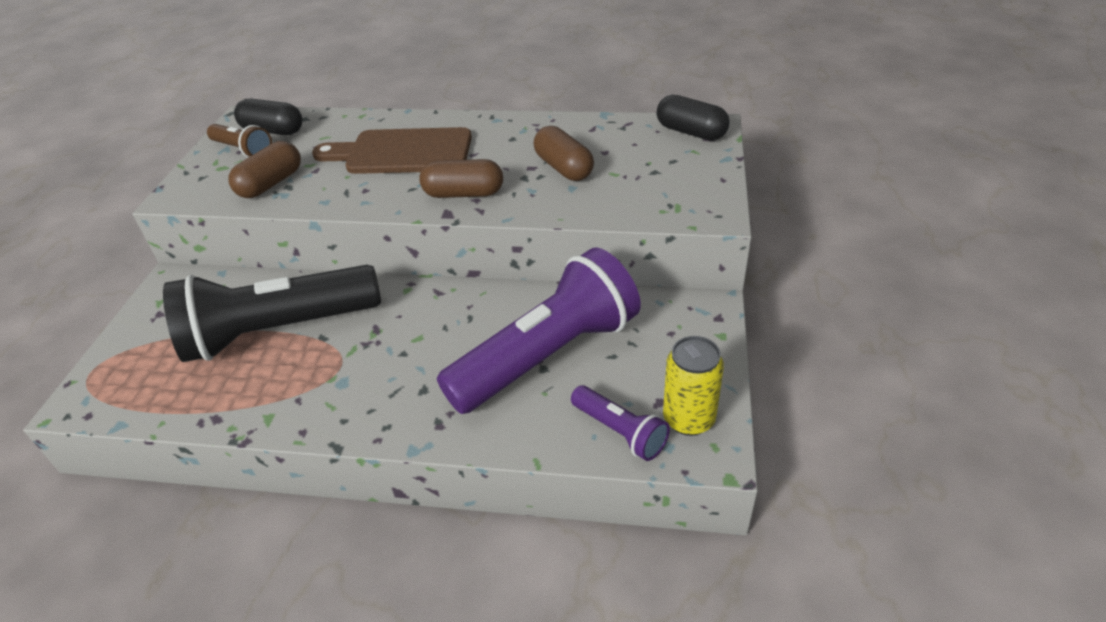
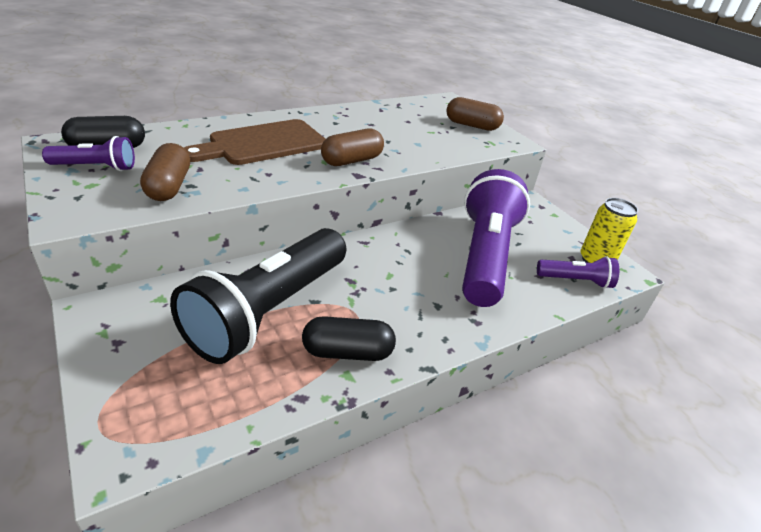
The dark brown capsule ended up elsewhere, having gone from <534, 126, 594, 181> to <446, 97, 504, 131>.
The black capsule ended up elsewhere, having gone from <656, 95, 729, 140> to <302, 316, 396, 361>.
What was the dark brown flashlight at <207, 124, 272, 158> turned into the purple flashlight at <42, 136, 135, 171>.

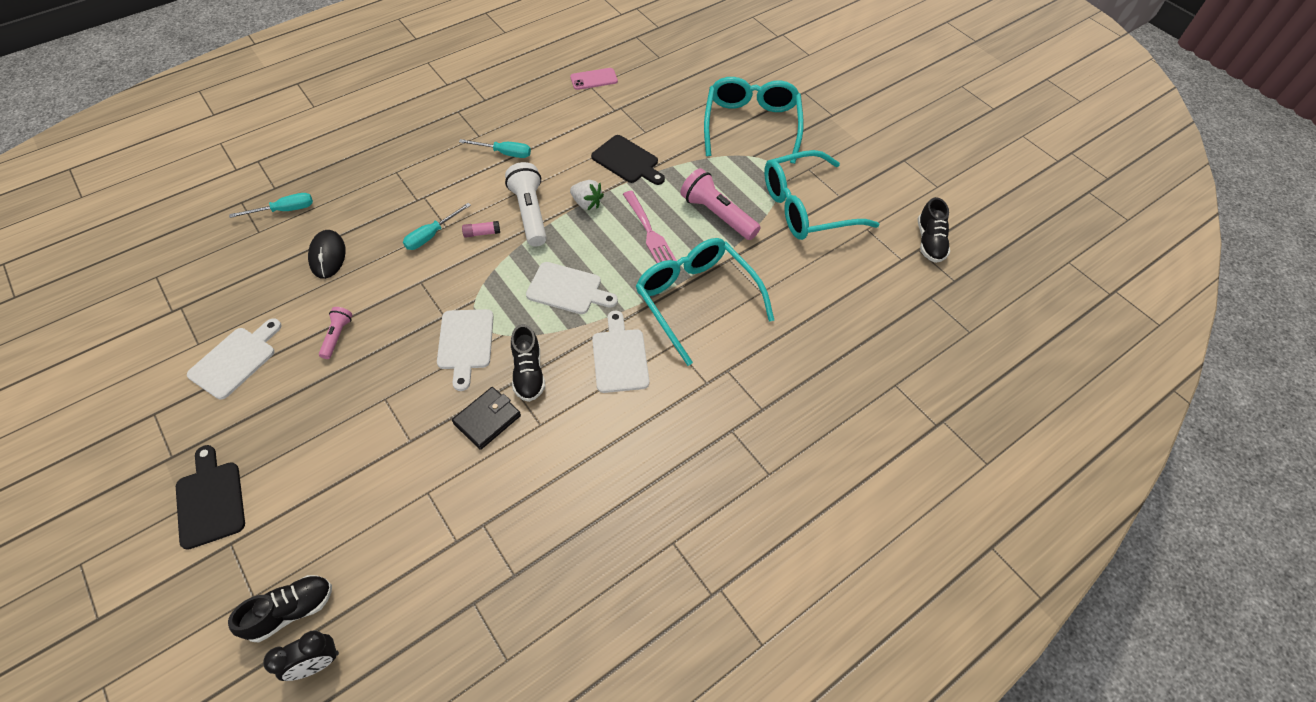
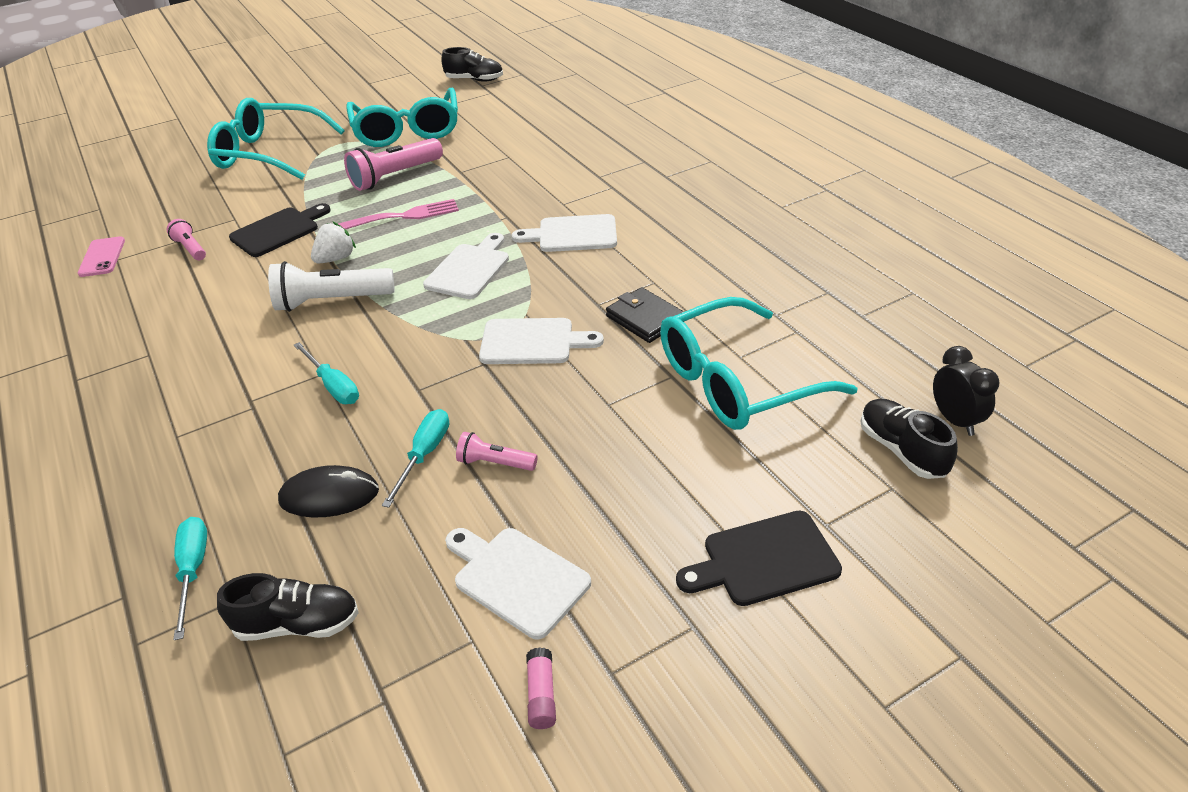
The second view gained the rose-pink flashlight at <167, 219, 206, 260>.
The aqua screwdriver ended up elsewhere, having gone from <459, 139, 531, 158> to <382, 409, 449, 508>.
The rose-pink glue stick ended up elsewhere, having gone from <462, 221, 500, 238> to <526, 647, 556, 729>.
The black lace-up shoe ended up elsewhere, having gone from <511, 324, 545, 402> to <217, 573, 359, 641>.
The aqua eyeglasses ended up elsewhere, having gone from <636, 238, 774, 366> to <660, 297, 857, 430>.

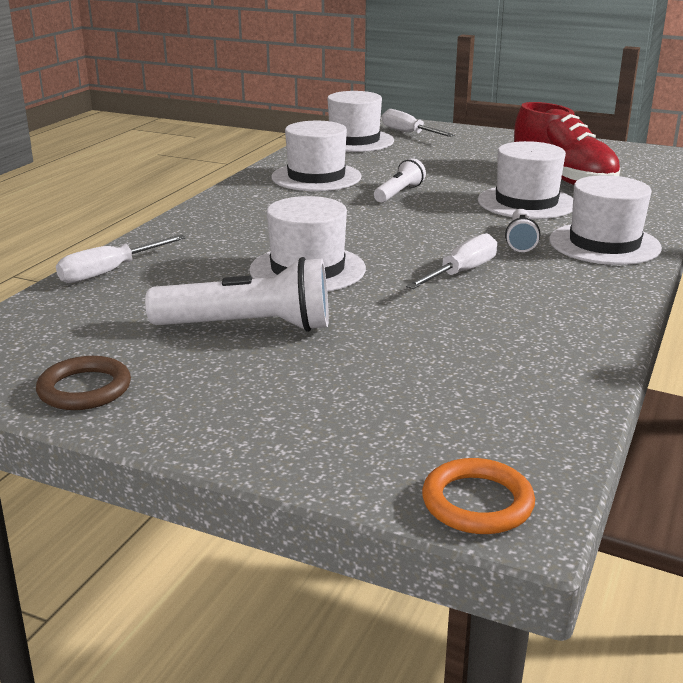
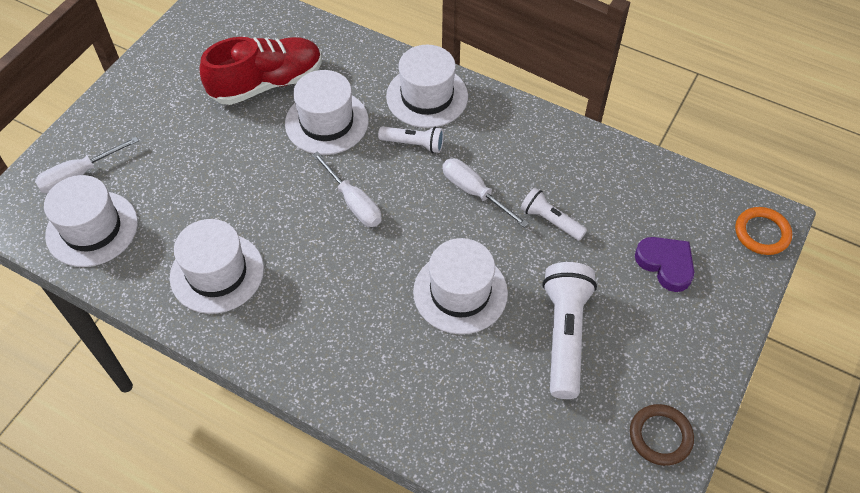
The second view gained the purple heart shape at <635, 237, 694, 292>.
The pure white screwdriver ended up elsewhere, having gone from <56, 235, 186, 283> to <312, 151, 381, 227>.
The pure white flashlight ended up elsewhere, having gone from <374, 158, 426, 203> to <521, 188, 587, 241>.

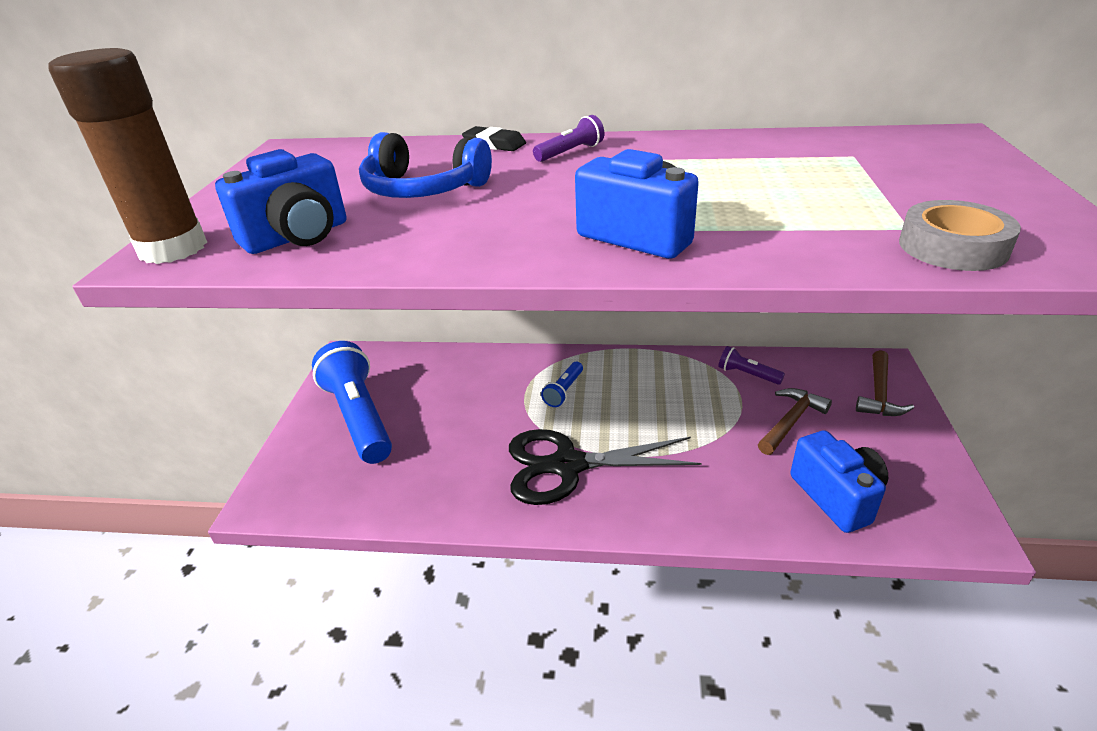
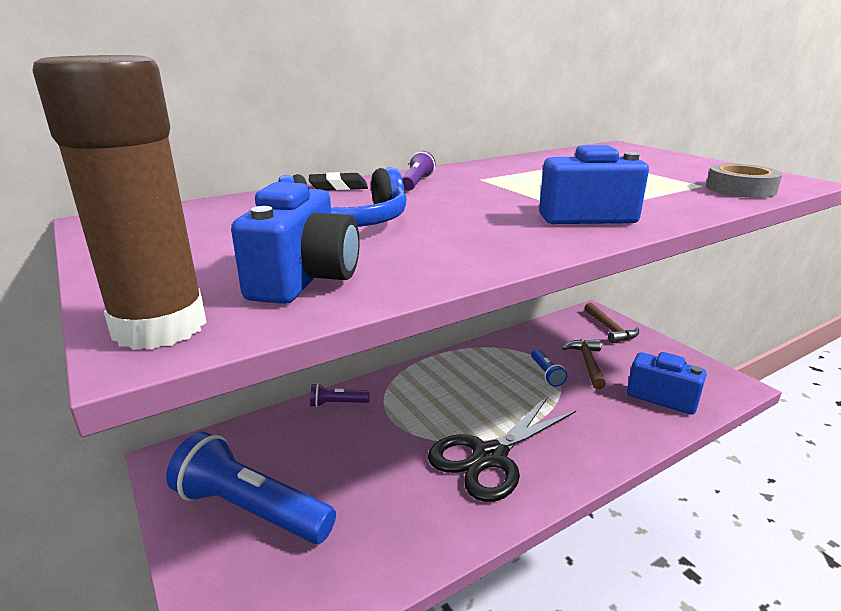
The royal blue flashlight ended up elsewhere, having gone from <541, 362, 583, 407> to <531, 349, 567, 387>.
The purple flashlight ended up elsewhere, having gone from <719, 346, 785, 385> to <310, 383, 370, 407>.

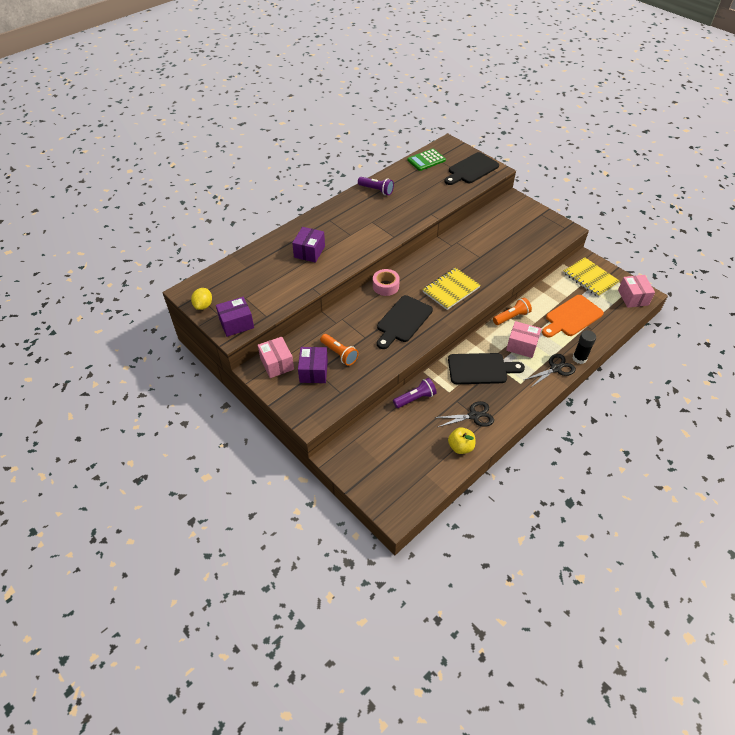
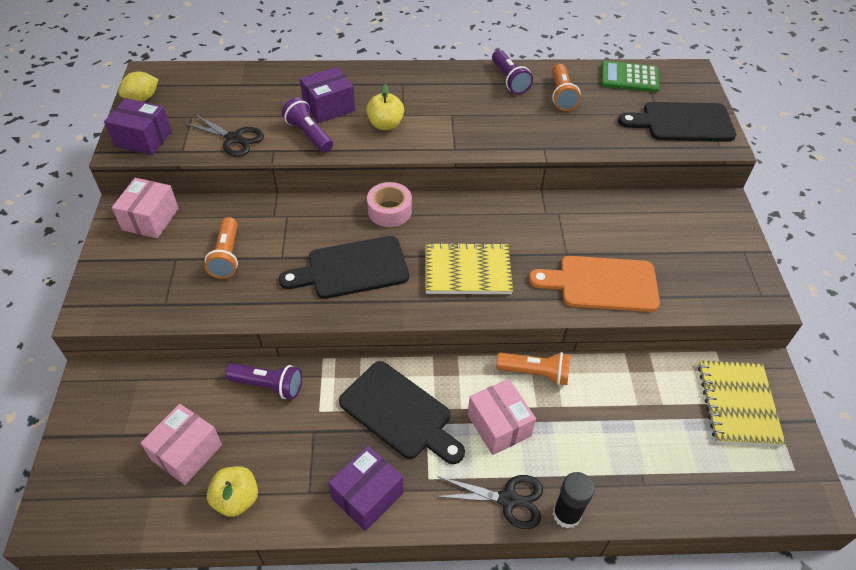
The second view gained the purple flashlight at <282, 97, 333, 152>.
The second view gained the yellow apple fruit at <366, 84, 404, 130>.
The second view gained the bright orange flashlight at <552, 64, 581, 111>.
The purple parcel ended up elsewhere, having gone from <298, 347, 328, 383> to <328, 446, 404, 531>.
The black scissors ended up elsewhere, having gone from <434, 401, 494, 427> to <183, 114, 264, 157>.
The bright orange bread board ended up elsewhere, having gone from <542, 295, 604, 338> to <529, 256, 660, 312>.
The rose-pink parcel ended up elsewhere, having gone from <618, 275, 655, 308> to <140, 404, 222, 485>.

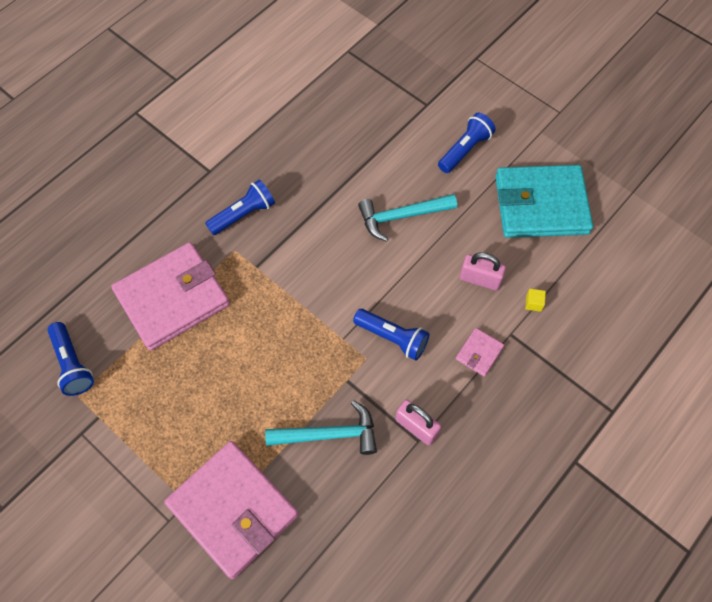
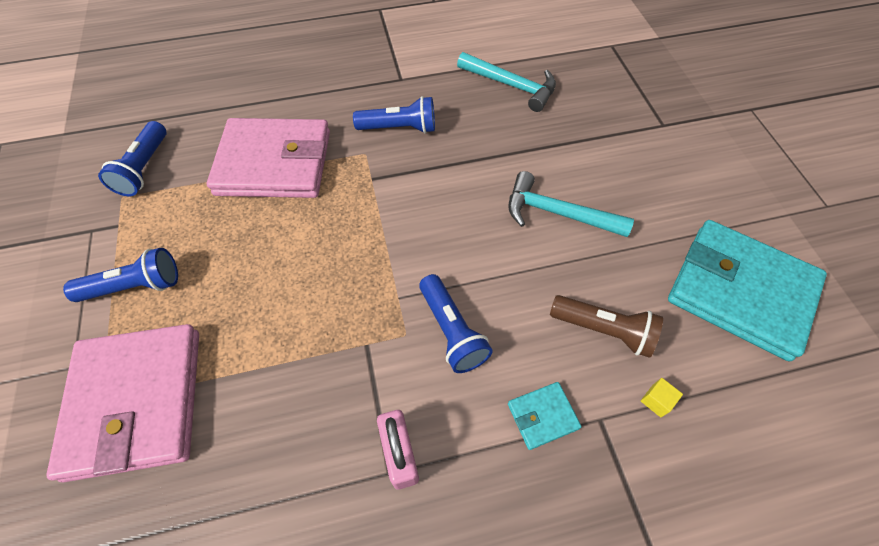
The aqua carpenter's hammer ended up elsewhere, having gone from <265, 400, 377, 455> to <457, 52, 556, 112>.
The royal blue flashlight ended up elsewhere, having gone from <438, 113, 496, 173> to <63, 248, 178, 302>.
Where the rose-pink small lock stood at <460, 253, 506, 291>, the dark brown flashlight came to stand at <550, 295, 663, 358>.
What was the rose-pink billfold at <456, 328, 504, 376> turned into the aqua billfold at <508, 382, 582, 450>.

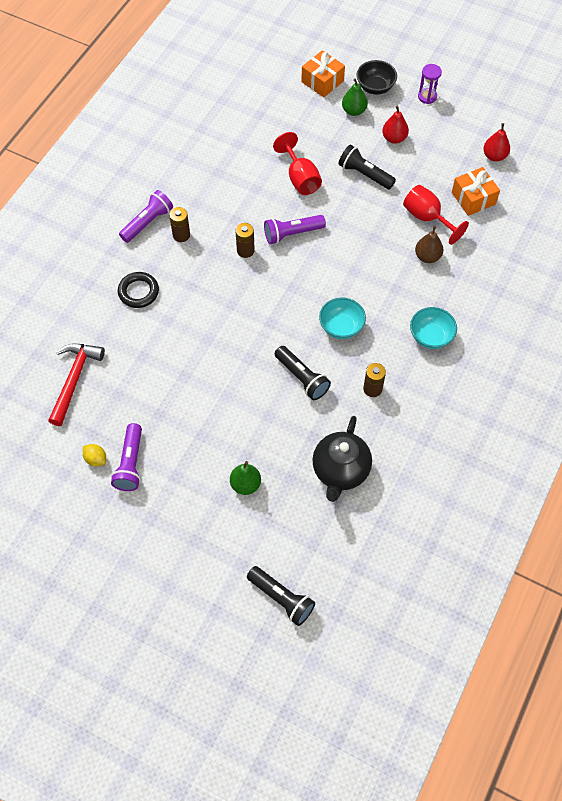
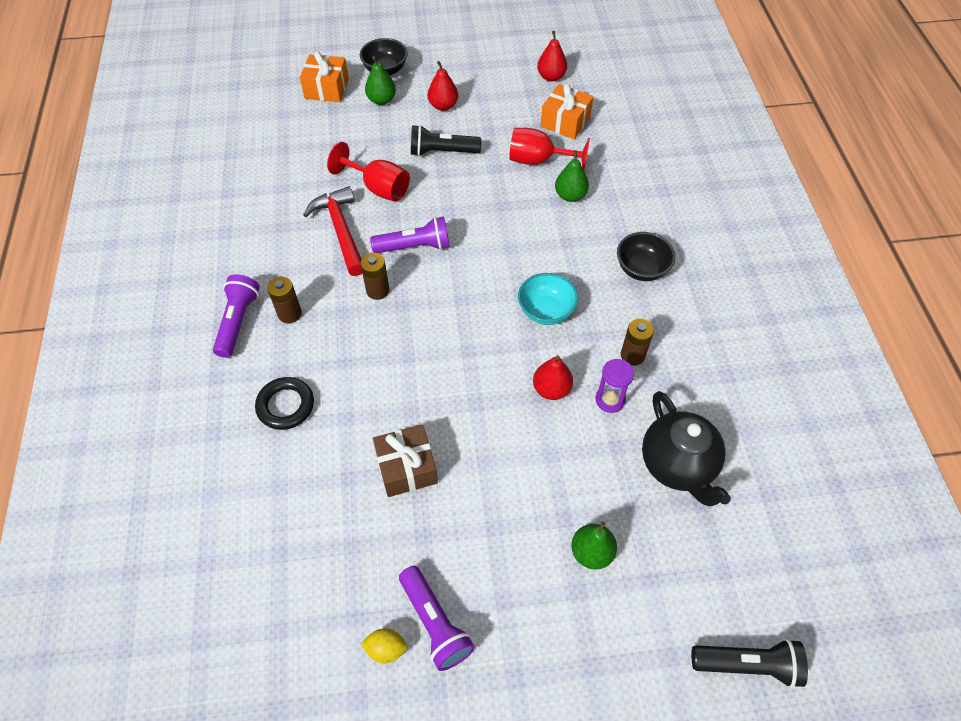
The second view gained the dark brown gift at <373, 424, 438, 497>.
The red carpenter's hammer ended up elsewhere, having gone from <48, 344, 105, 426> to <303, 186, 362, 276>.
The purple sandglass ended up elsewhere, having gone from <418, 64, 442, 104> to <595, 359, 634, 413>.
Where the black flashlight stood at <275, 346, 331, 400>, the red pear came to stand at <533, 355, 573, 400>.
What was the aqua serving bowl at <410, 307, 457, 349> turned into the black serving bowl at <617, 232, 675, 281>.
What was the dark brown pear at <415, 226, 443, 263> turned into the leaf-green pear at <555, 151, 589, 202>.
The purple flashlight at <264, 215, 326, 244> ended up facing another way, 135 degrees counterclockwise from before.

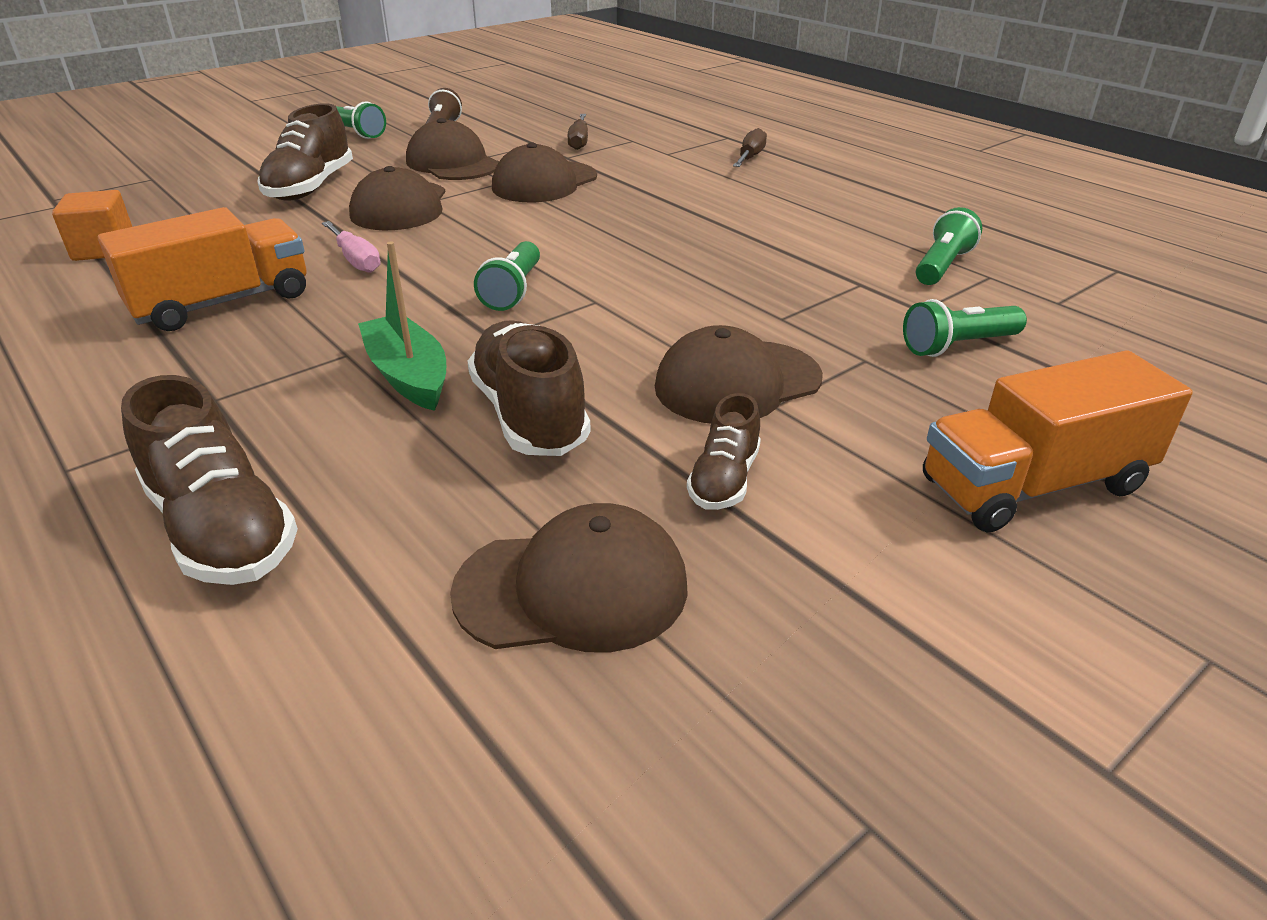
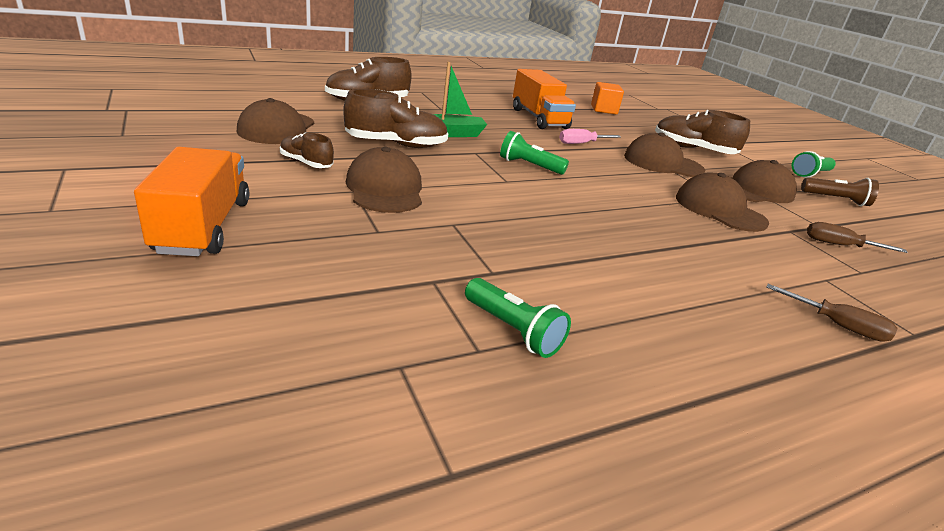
The second view lost the leaf-green flashlight at <903, 299, 1027, 357>.

